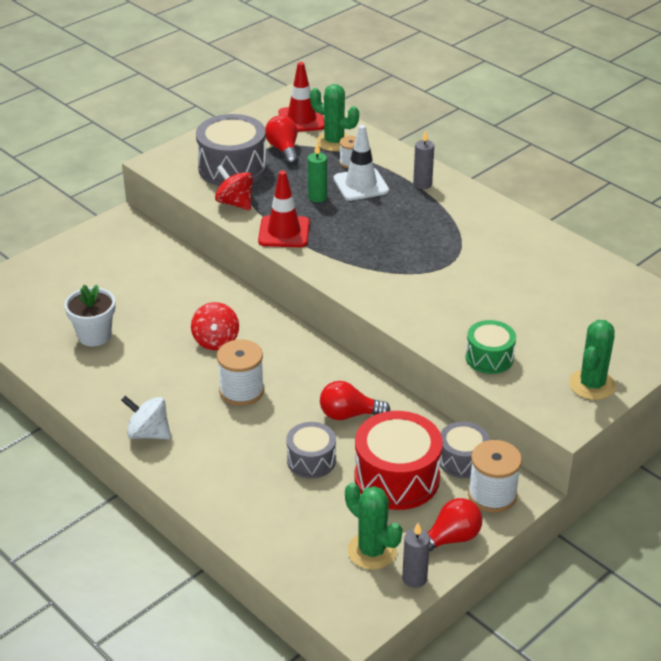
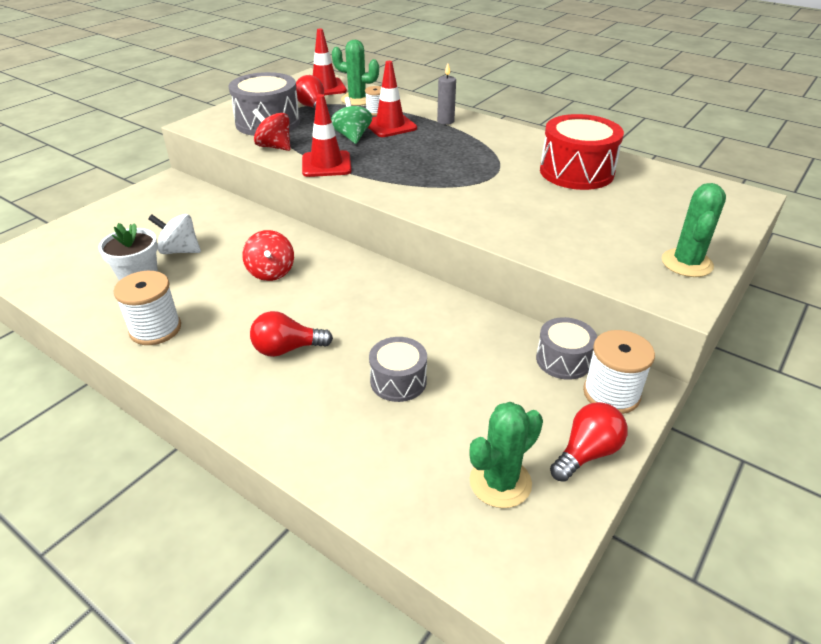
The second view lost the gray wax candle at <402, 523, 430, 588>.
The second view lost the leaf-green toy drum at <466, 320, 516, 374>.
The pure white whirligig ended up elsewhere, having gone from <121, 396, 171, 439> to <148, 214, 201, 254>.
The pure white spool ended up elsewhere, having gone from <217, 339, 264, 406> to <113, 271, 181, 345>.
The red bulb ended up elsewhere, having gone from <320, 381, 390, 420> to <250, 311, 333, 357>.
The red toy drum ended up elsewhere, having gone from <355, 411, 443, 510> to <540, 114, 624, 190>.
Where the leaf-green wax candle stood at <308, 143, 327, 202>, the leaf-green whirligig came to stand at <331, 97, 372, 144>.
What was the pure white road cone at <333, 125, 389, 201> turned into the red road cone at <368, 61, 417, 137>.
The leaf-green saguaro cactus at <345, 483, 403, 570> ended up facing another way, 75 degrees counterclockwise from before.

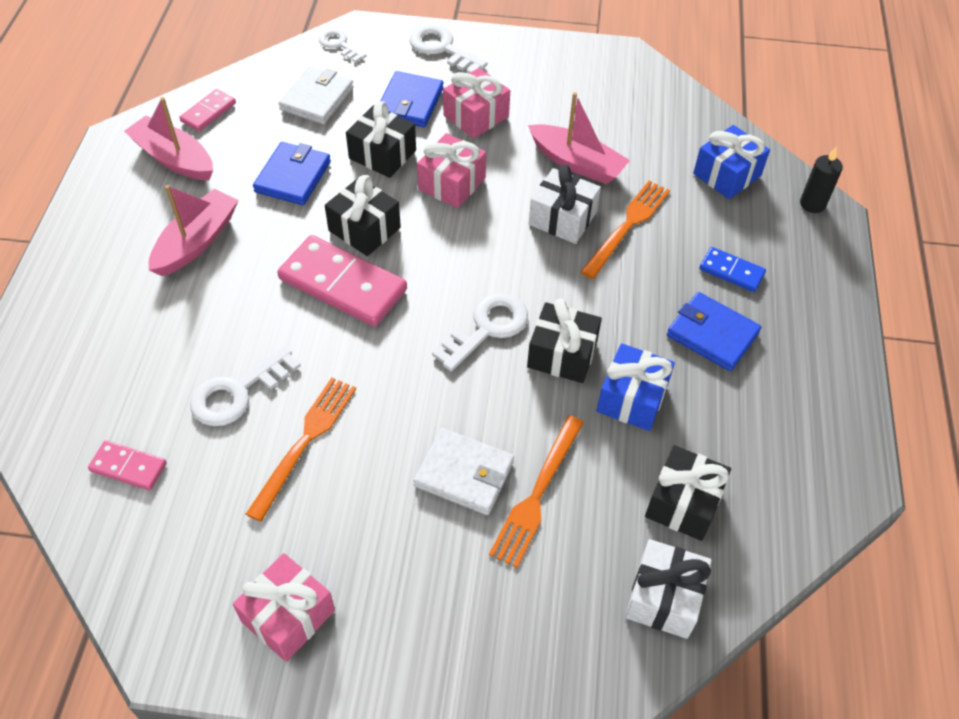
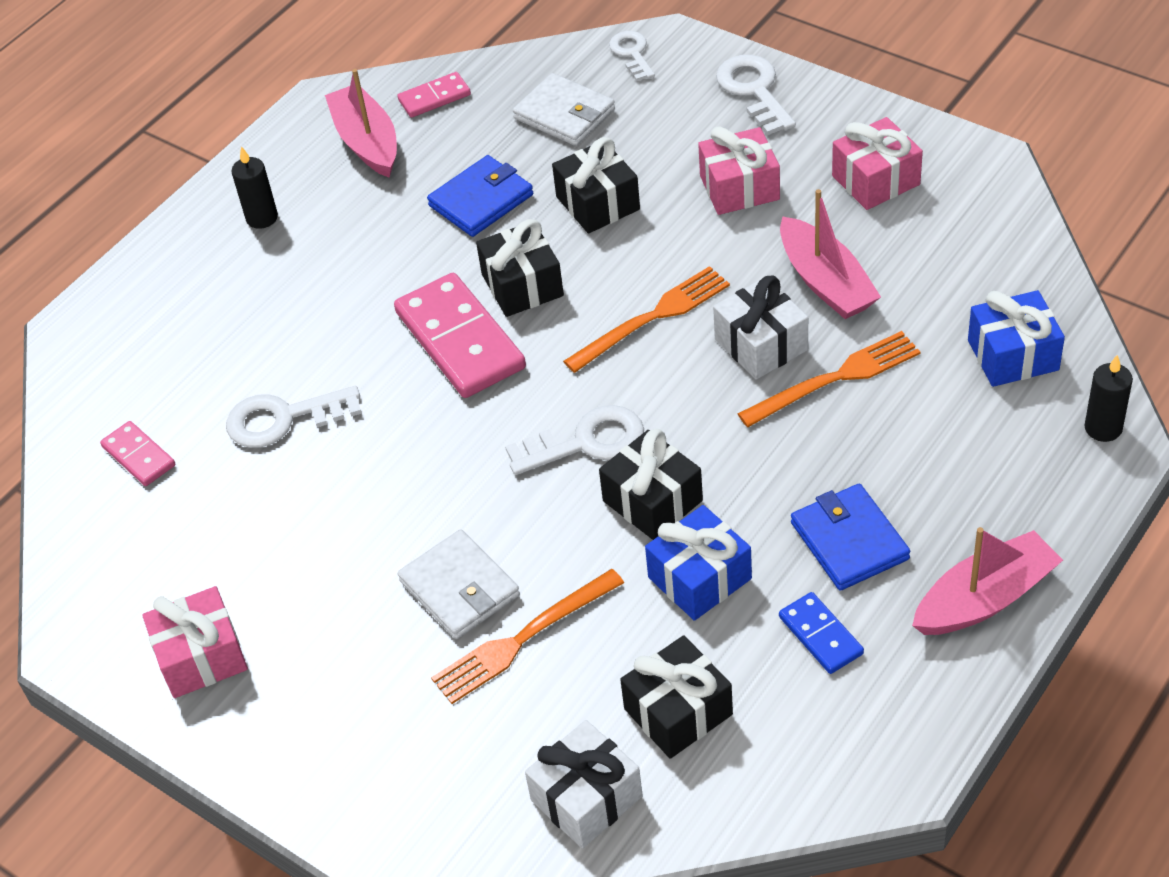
The second view lost the royal blue billfold at <381, 71, 443, 127>.
The second view gained the black wax candle at <231, 146, 278, 229>.
The rose-pink toy boat ended up elsewhere, having gone from <149, 185, 239, 276> to <912, 527, 1063, 635>.
The bright orange dinner fork ended up elsewhere, having gone from <246, 377, 356, 522> to <563, 266, 730, 373>.
The rose-pink gift ended up elsewhere, having gone from <417, 133, 486, 208> to <832, 117, 923, 210>.
The royal blue domino tile ended up elsewhere, having gone from <699, 247, 766, 292> to <779, 592, 864, 674>.
The pure white billfold at <278, 66, 354, 124> ended up facing another way, 75 degrees clockwise from before.

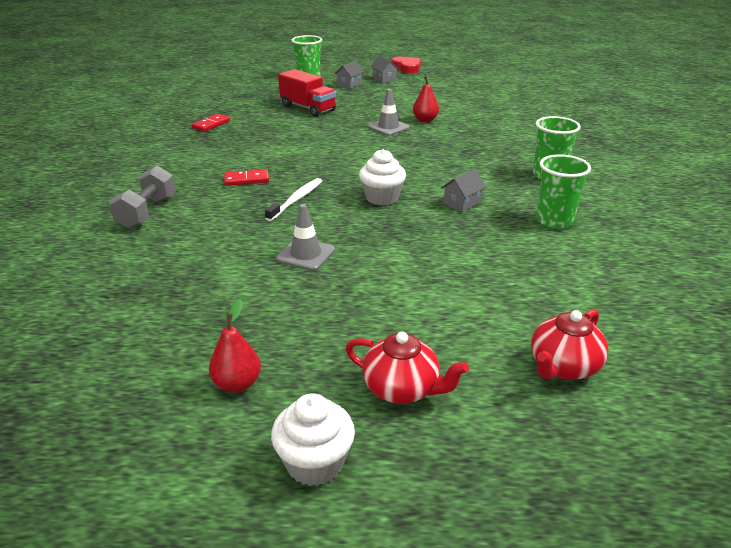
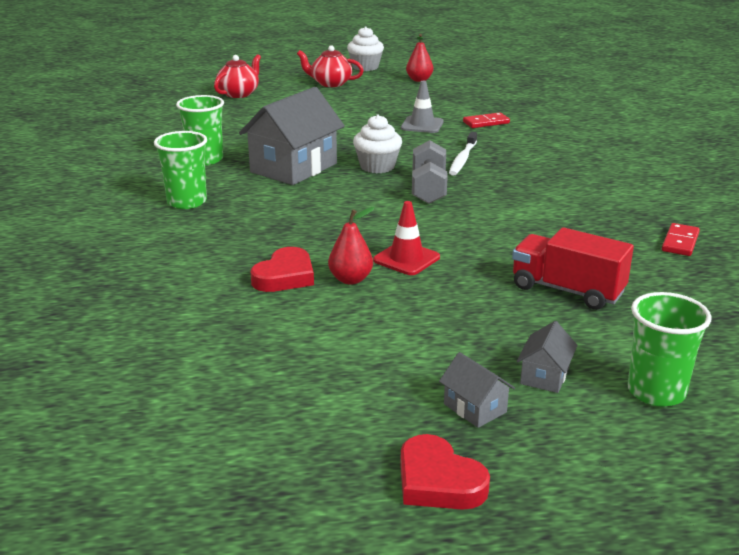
The second view gained the red heart shape at <251, 247, 314, 292>.
The gray dumbbell ended up elsewhere, having gone from <109, 166, 176, 229> to <412, 140, 448, 204>.
The red domino tile ended up elsewhere, having gone from <224, 169, 269, 186> to <463, 112, 510, 128>.
What was the gray road cone at <368, 89, 410, 136> turned into the red road cone at <373, 201, 440, 275>.
The size of the gray cottage at <441, 169, 486, 212> changed by a factor of 2.24.

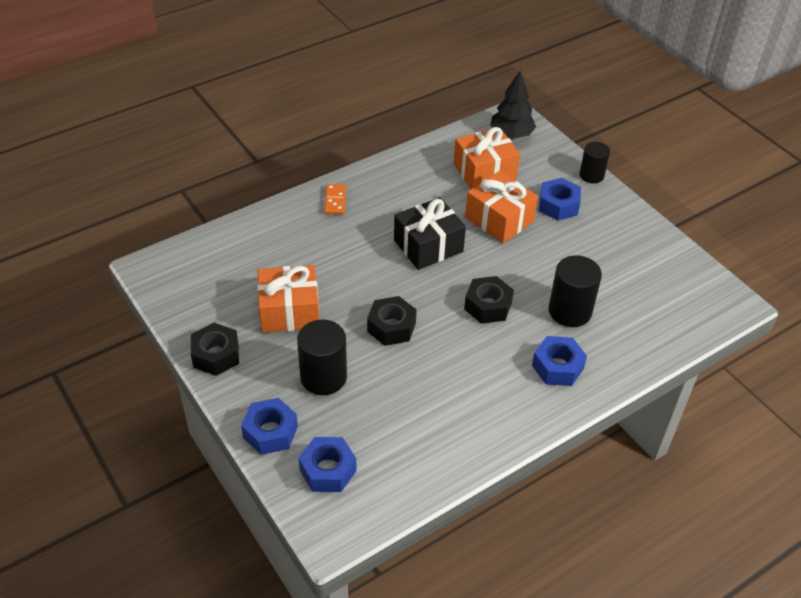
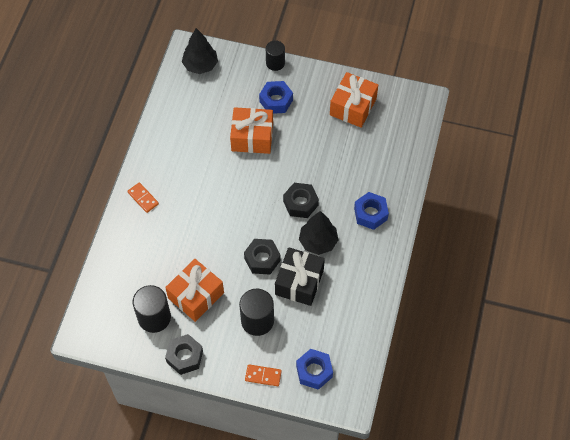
The second view gained the black fir tree at <299, 211, 338, 255>.
The black gift ended up elsewhere, having gone from <394, 197, 466, 270> to <275, 247, 325, 306>.
The bright orange gift ended up elsewhere, having gone from <453, 127, 520, 189> to <330, 72, 378, 128>.
The black cylinder ended up elsewhere, having gone from <548, 255, 602, 327> to <133, 285, 171, 333>.
Where the royal blue hexagon nut stood at <241, 398, 298, 455>, the bright orange domino tile came to stand at <245, 364, 282, 386>.

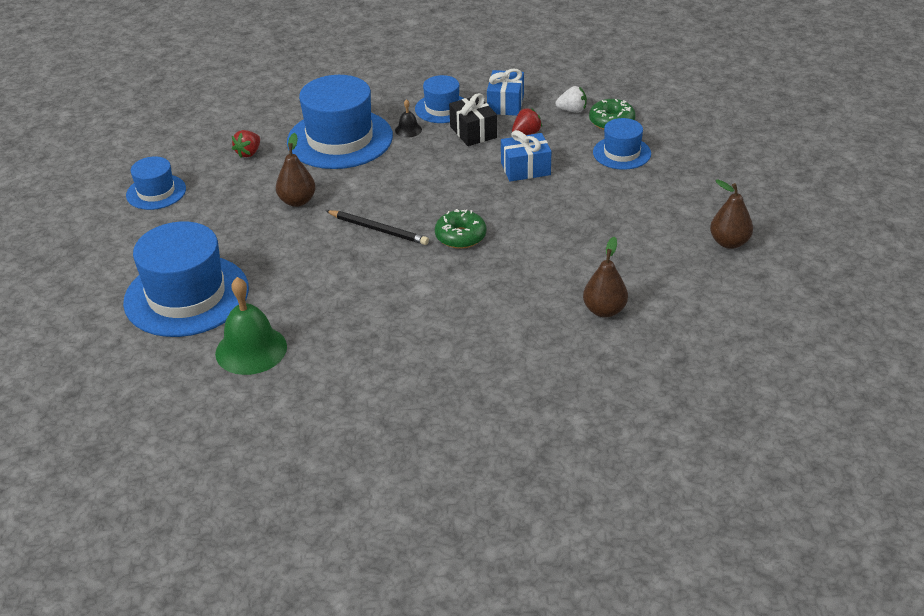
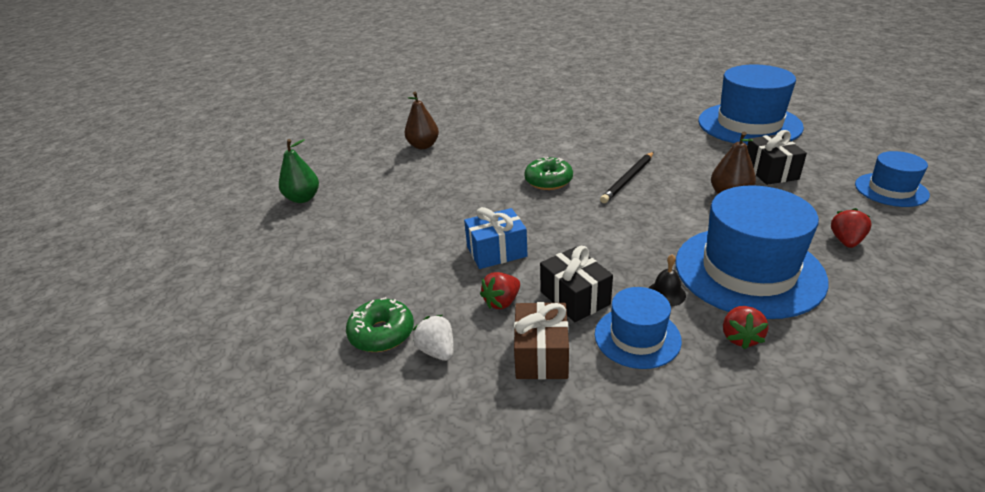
The second view lost the leaf-green bell at <215, 277, 287, 375>.
The second view lost the royal blue top hat at <593, 118, 651, 170>.
The second view gained the red strawberry at <723, 306, 768, 349>.
The second view gained the black gift at <747, 130, 807, 185>.
What was the royal blue gift at <487, 68, 524, 116> turned into the dark brown gift at <514, 302, 569, 380>.
What was the dark brown pear at <710, 180, 753, 249> turned into the leaf-green pear at <279, 139, 319, 203>.
The black wooden pencil at <326, 210, 429, 245> ended up facing another way, 75 degrees counterclockwise from before.
The pure white strawberry at <556, 86, 587, 113> ended up facing another way, 60 degrees clockwise from before.

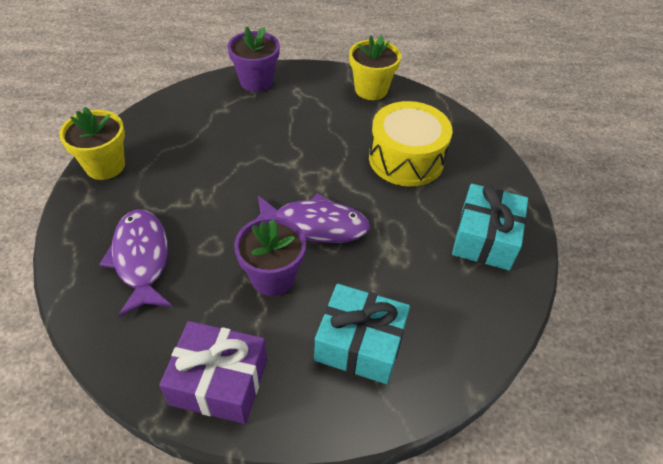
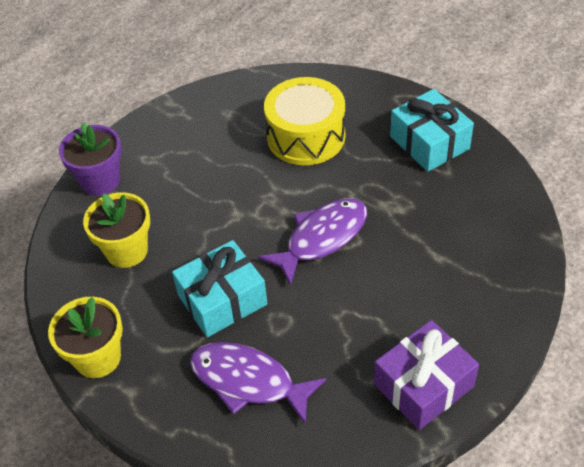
The second view lost the purple plant pot at <234, 216, 306, 296>.
The aqua gift ended up elsewhere, having gone from <314, 284, 410, 384> to <172, 240, 268, 337>.
The yellow plant pot ended up elsewhere, having gone from <349, 35, 401, 100> to <83, 192, 150, 268>.

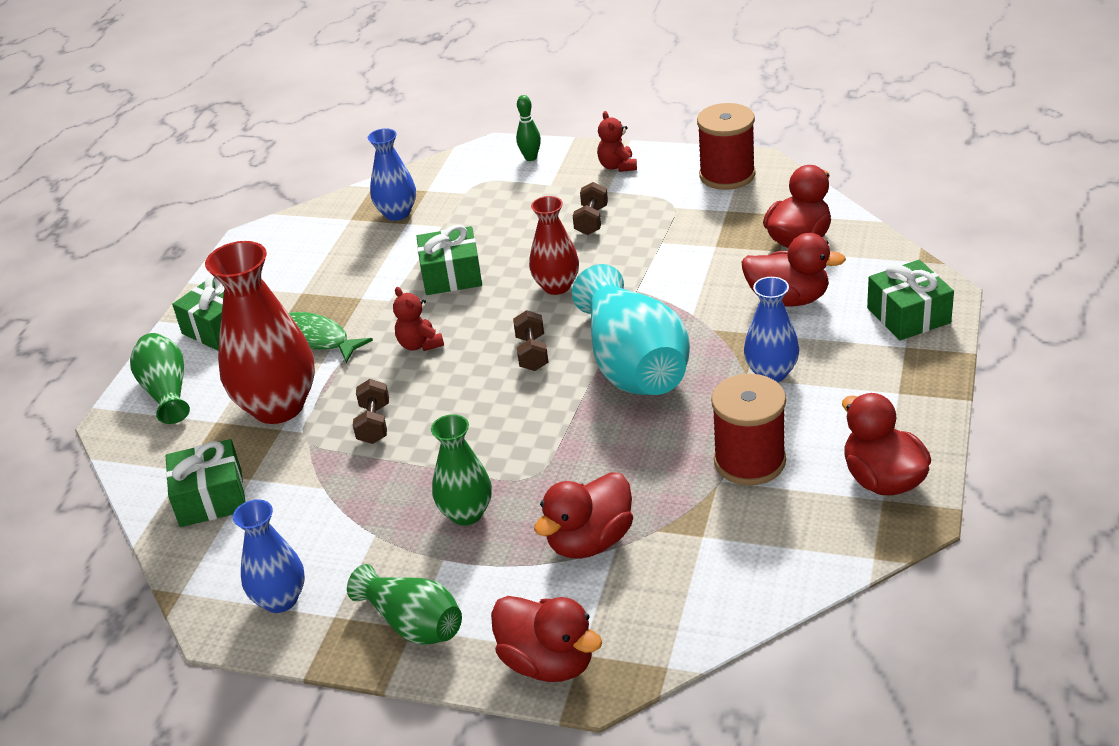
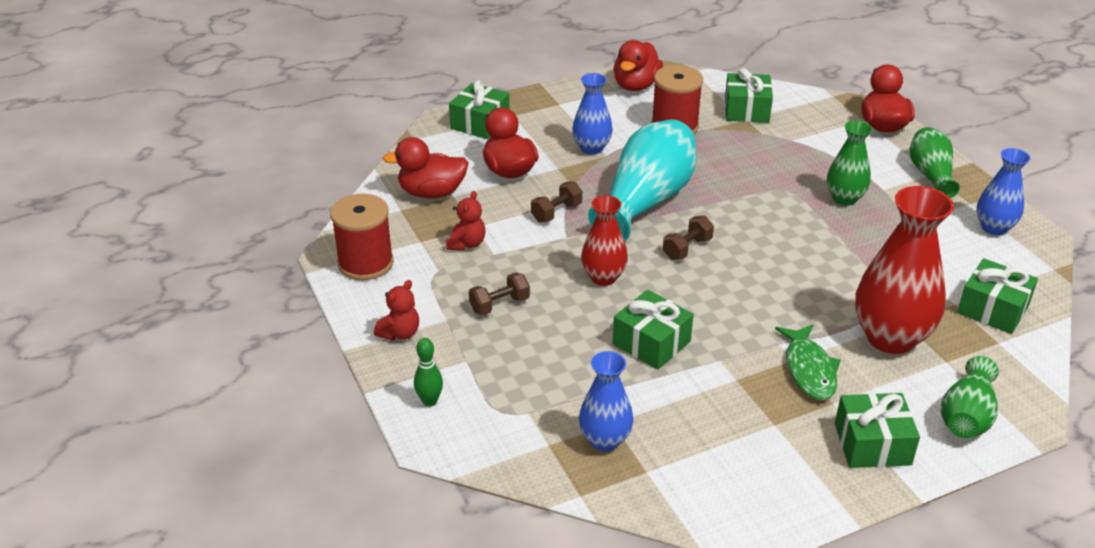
The second view lost the red rubber duck at <534, 472, 633, 559>.
The second view gained the leaf-green gift at <725, 68, 773, 123>.
The dark brown dumbbell ended up elsewhere, having gone from <353, 379, 389, 444> to <531, 181, 582, 222>.
The red teddy ended up elsewhere, having gone from <393, 287, 444, 351> to <446, 191, 485, 250>.

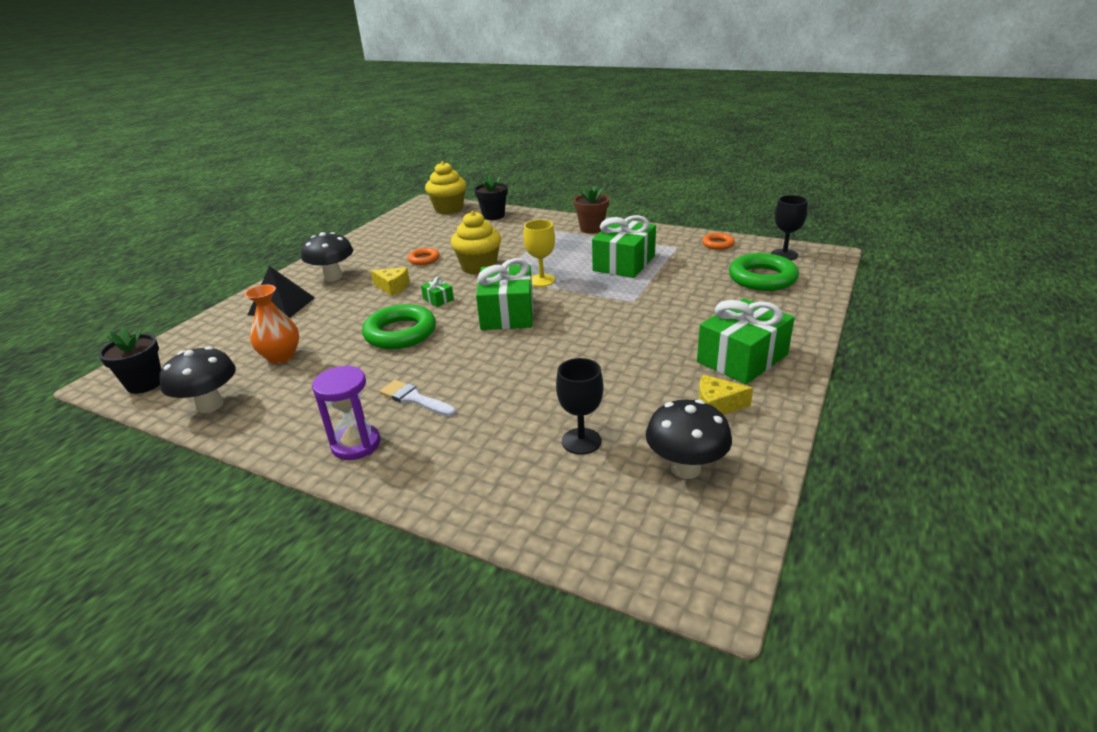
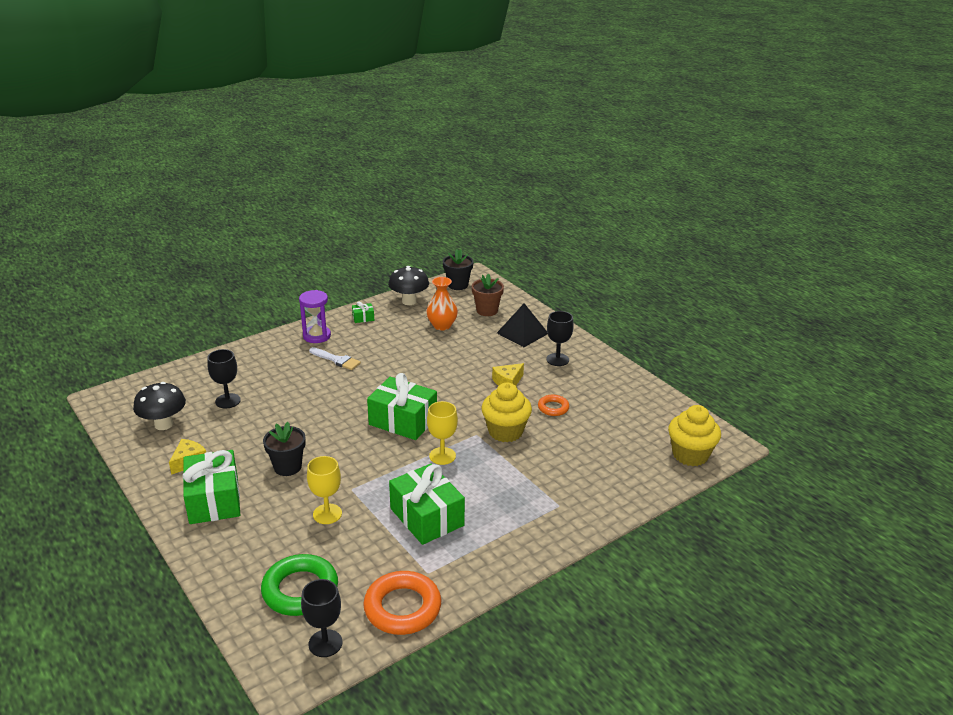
The second view lost the leaf-green hoop at <362, 304, 436, 349>.
The second view gained the yellow goblet at <307, 456, 342, 524>.
The leaf-green gift ended up elsewhere, having gone from <421, 276, 454, 307> to <352, 301, 374, 323>.
The black plant pot ended up elsewhere, having gone from <474, 175, 508, 220> to <263, 422, 306, 476>.
The dark brown plant pot ended up elsewhere, having gone from <574, 186, 609, 234> to <472, 274, 504, 316>.
Where the black mushroom stood at <301, 232, 353, 281>, the black goblet came to stand at <546, 311, 574, 366>.
The pure white paint brush at <379, 380, 456, 417> ended up facing another way, 60 degrees clockwise from before.
The size of the bright orange hoop at <702, 233, 735, 250> changed by a factor of 1.88.

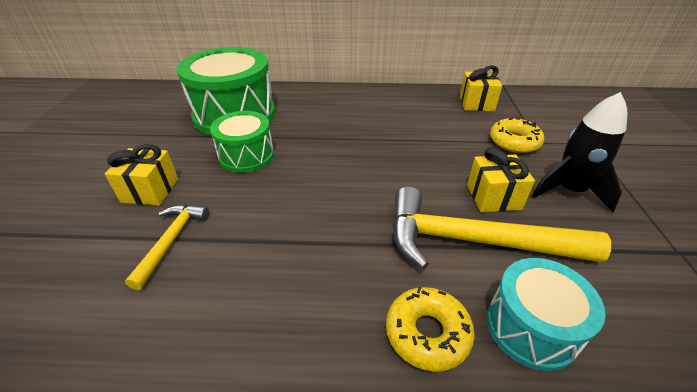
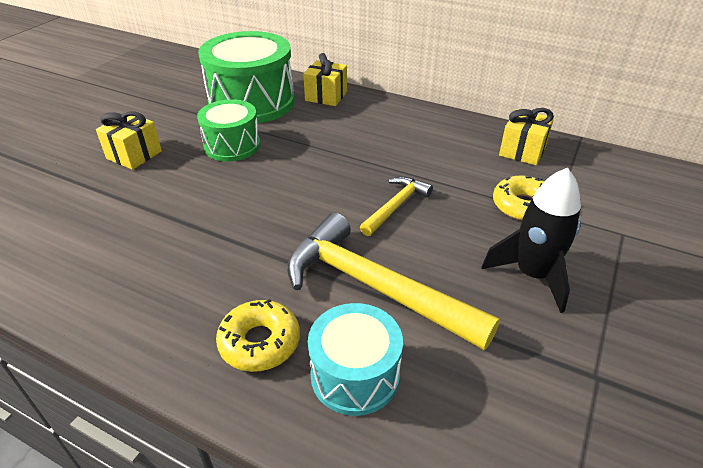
The yellow carpenter's hammer ended up elsewhere, having gone from <125, 204, 209, 290> to <360, 177, 433, 236>.
The yellow gift ended up elsewhere, having gone from <467, 147, 535, 212> to <303, 53, 347, 106>.

